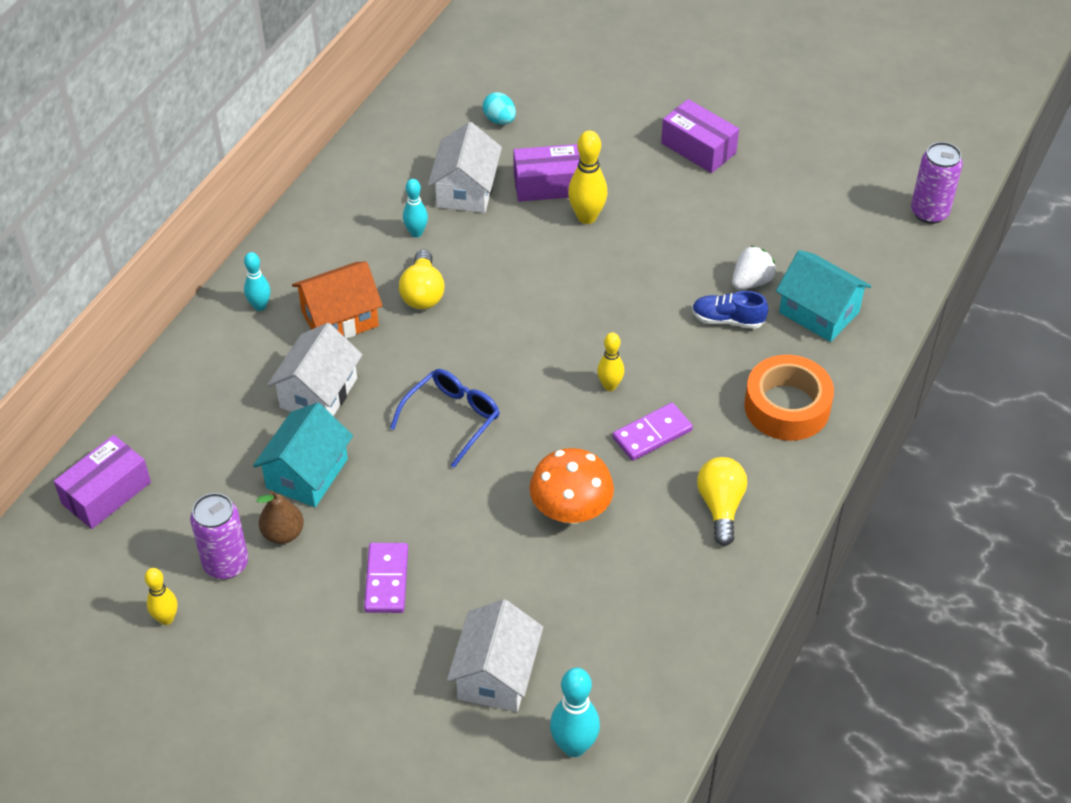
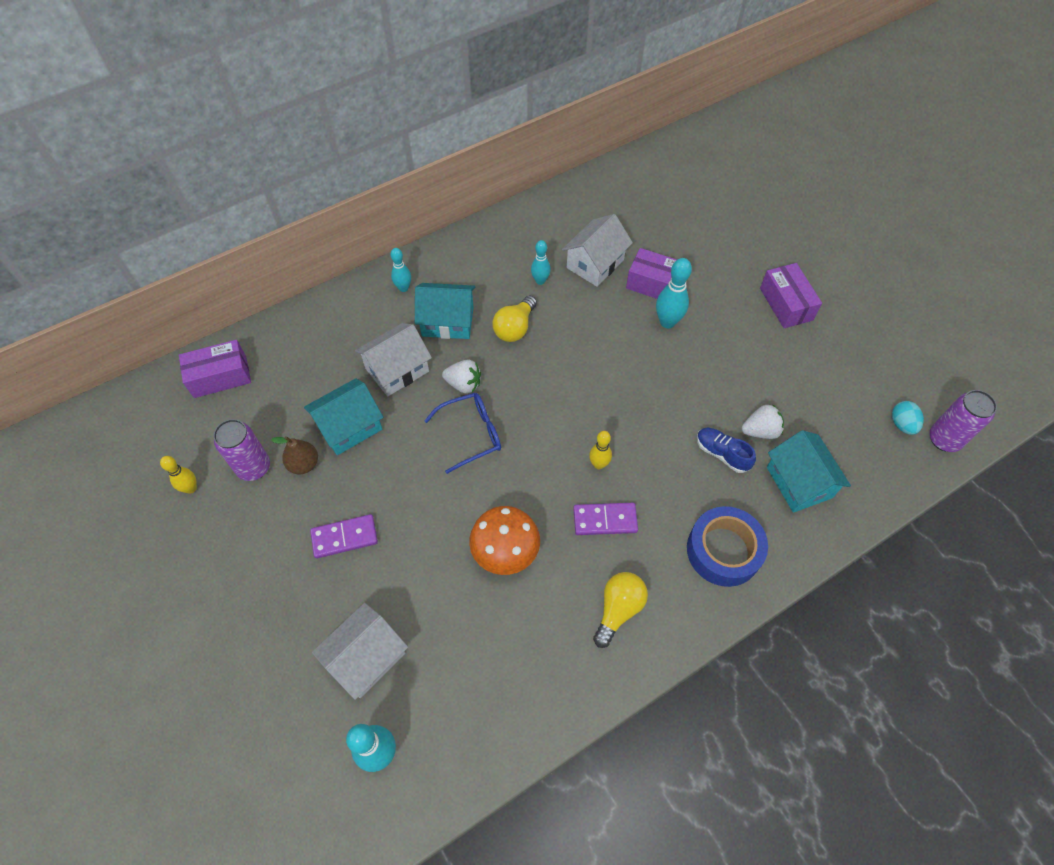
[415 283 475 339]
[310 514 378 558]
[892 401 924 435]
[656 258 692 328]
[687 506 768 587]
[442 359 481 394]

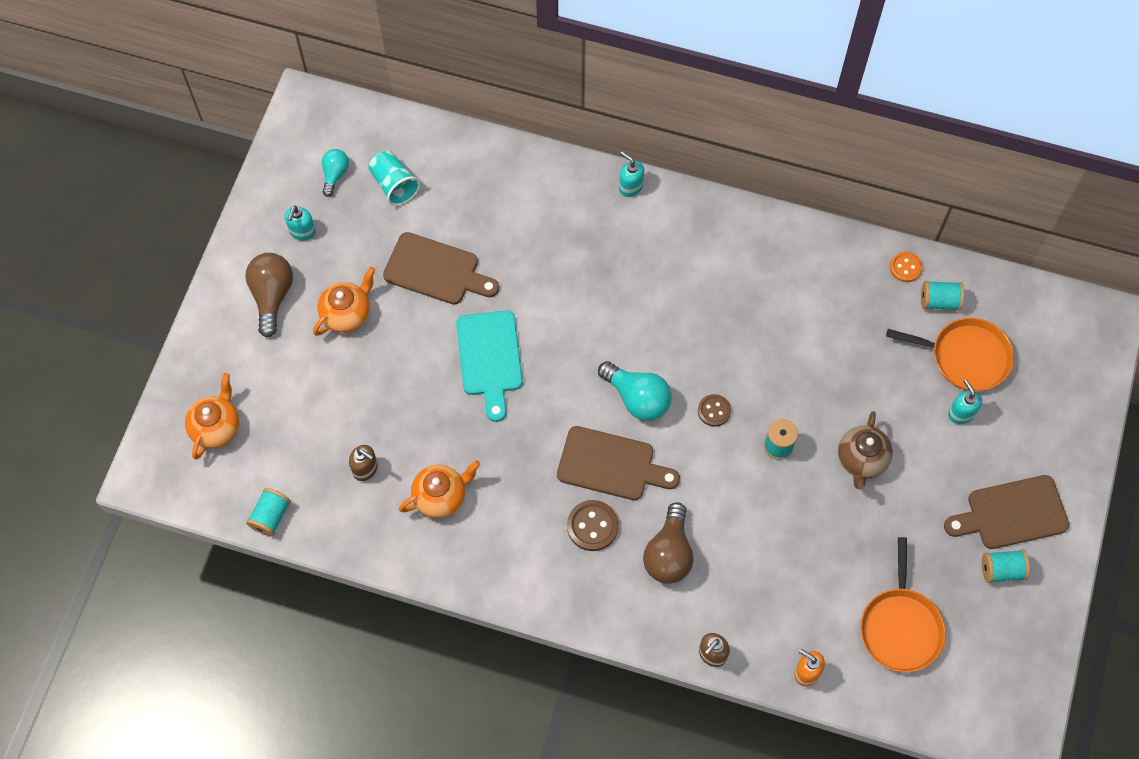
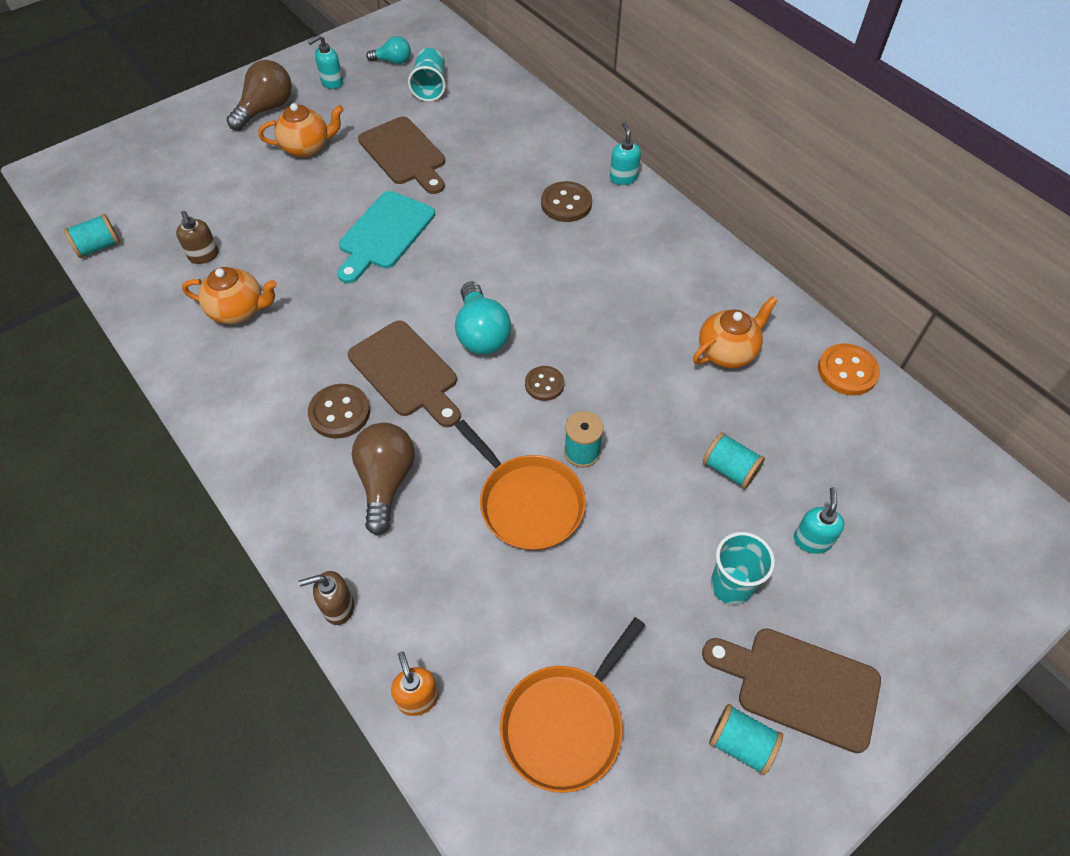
[693 296 778 368]
[366 36 411 64]
[352 423 415 535]
[838 411 893 490] (first image)
[455 420 586 550]
[818 343 880 395]
[703 432 765 489]
[541 181 592 222]
[711 532 775 605]

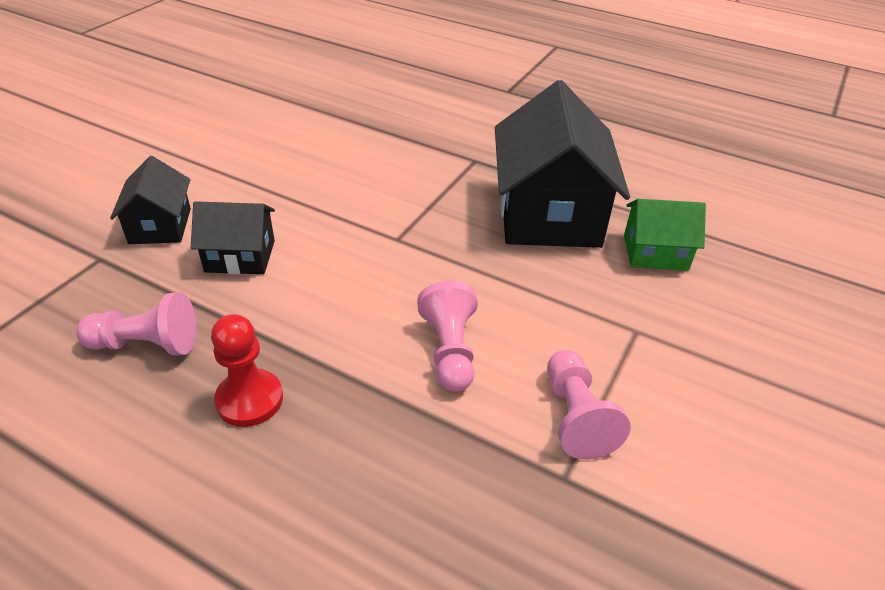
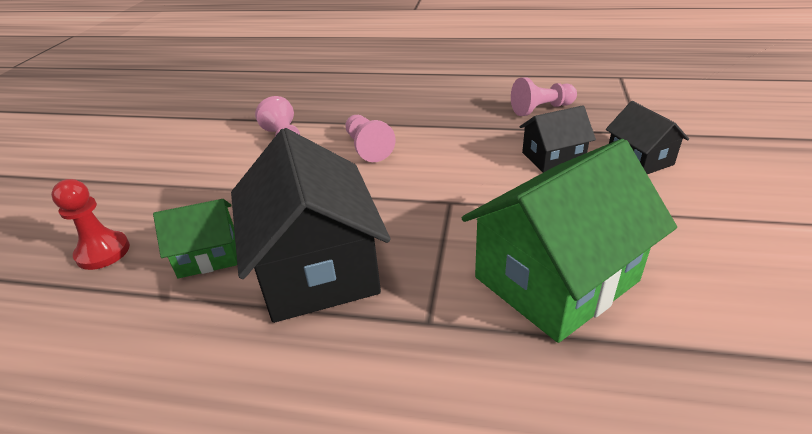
[51 179 130 270]
[462 139 677 343]

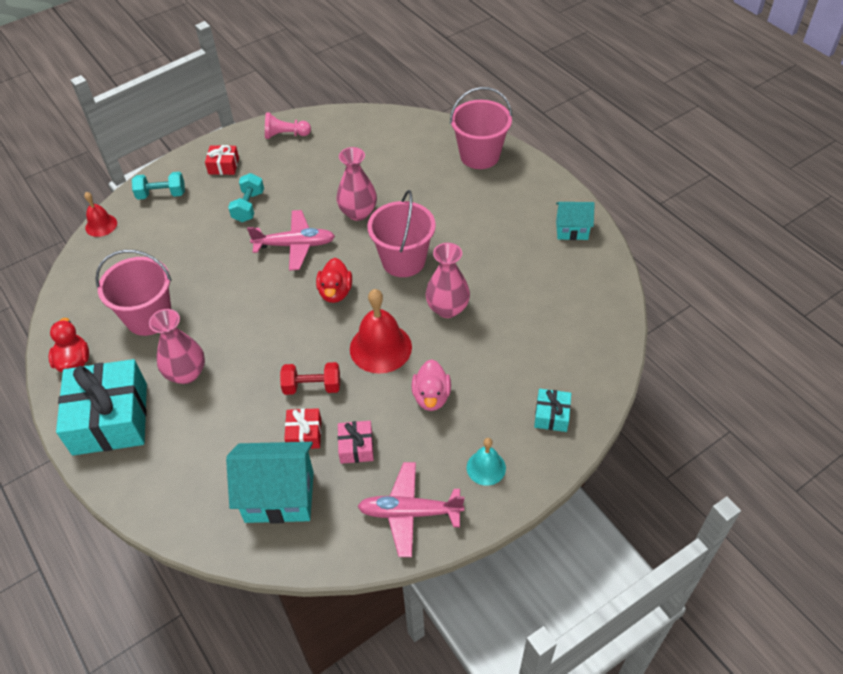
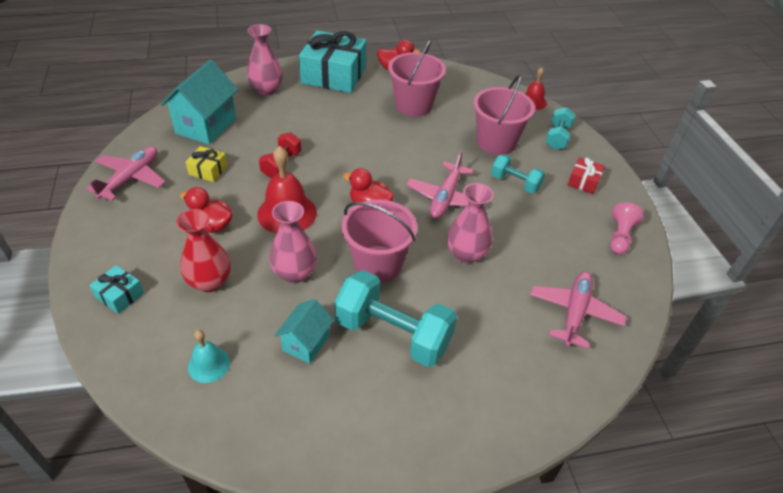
[247 24 283 95]
[284 408 321 449] (first image)
[185 146 227 182]
[180 187 232 233]
[473 75 535 155]
[188 330 230 383]
[275 299 334 364]
[176 209 231 292]
[335 270 457 367]
[530 271 627 349]

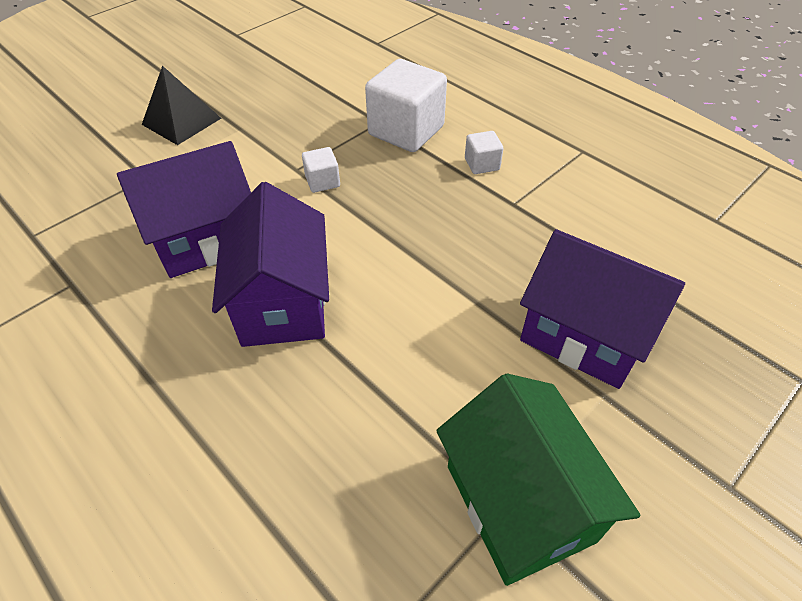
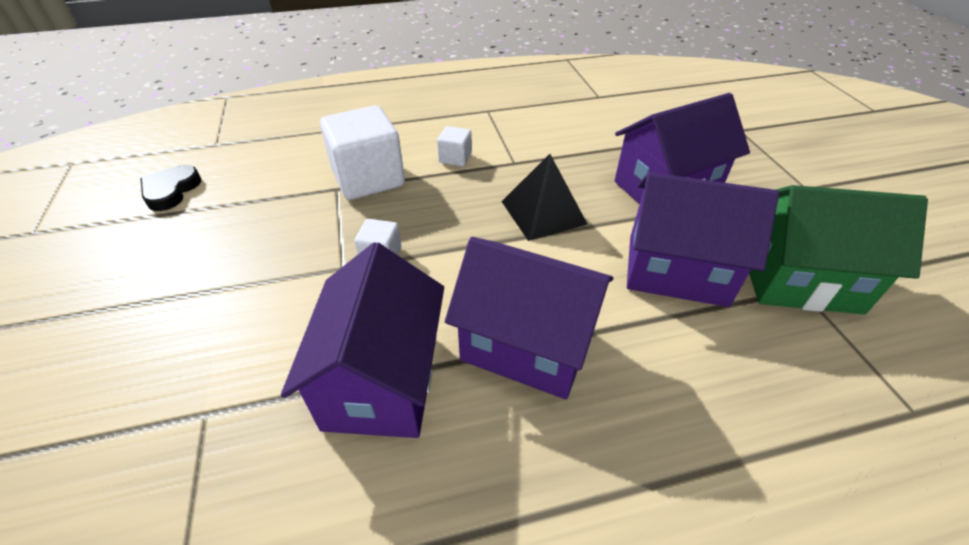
[502 154 587 241]
[141 165 201 211]
[627 172 779 307]

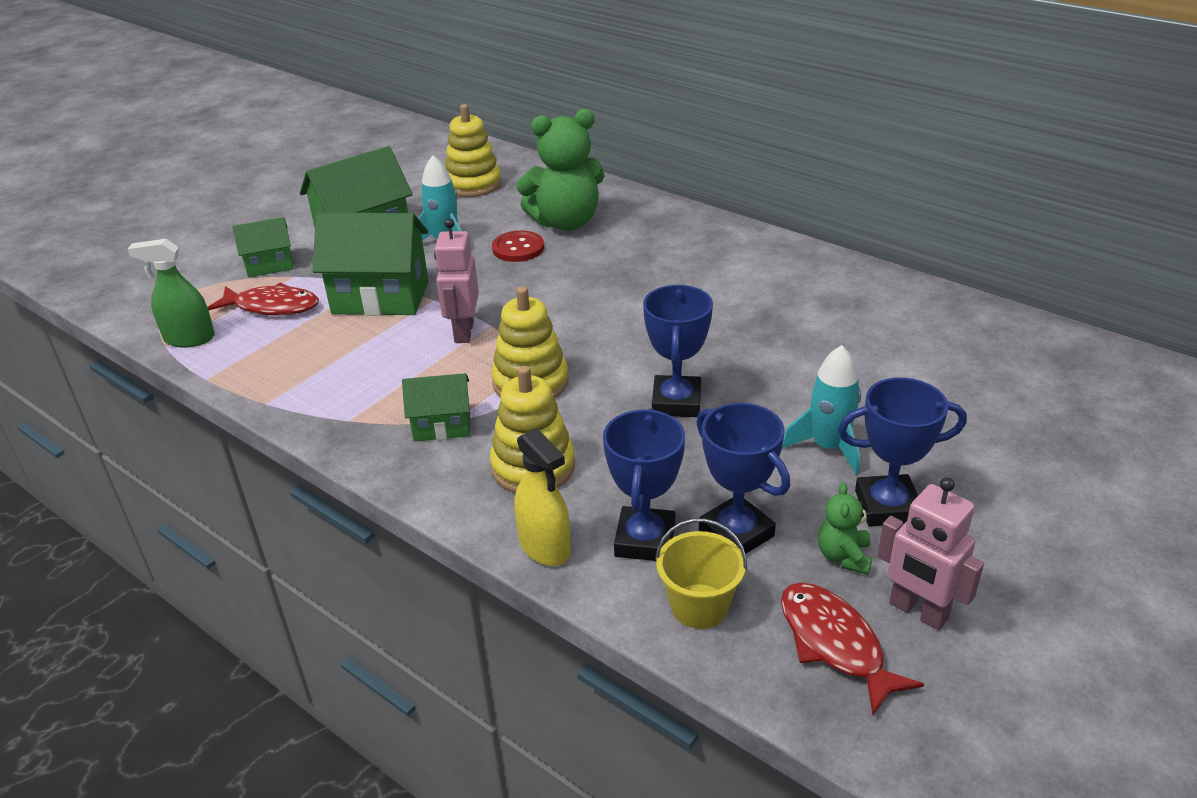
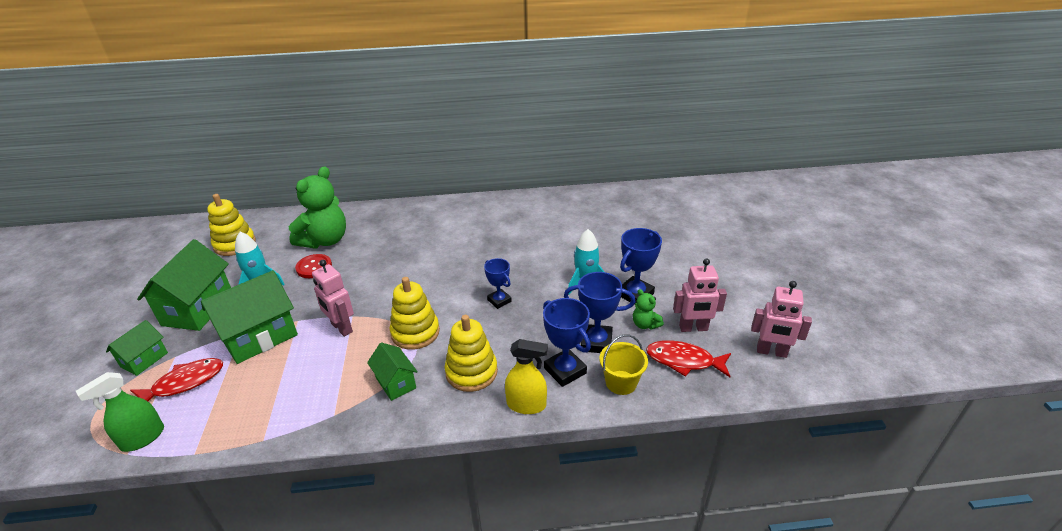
[367 342 418 401]
[484 258 512 309]
[751 281 812 358]

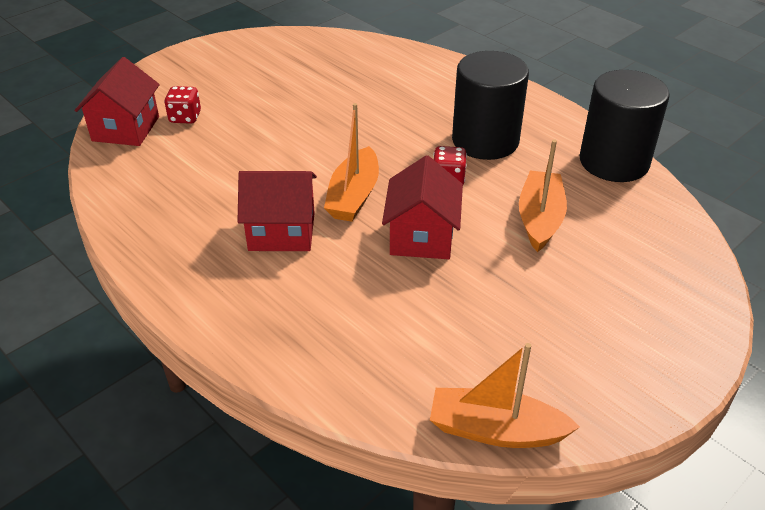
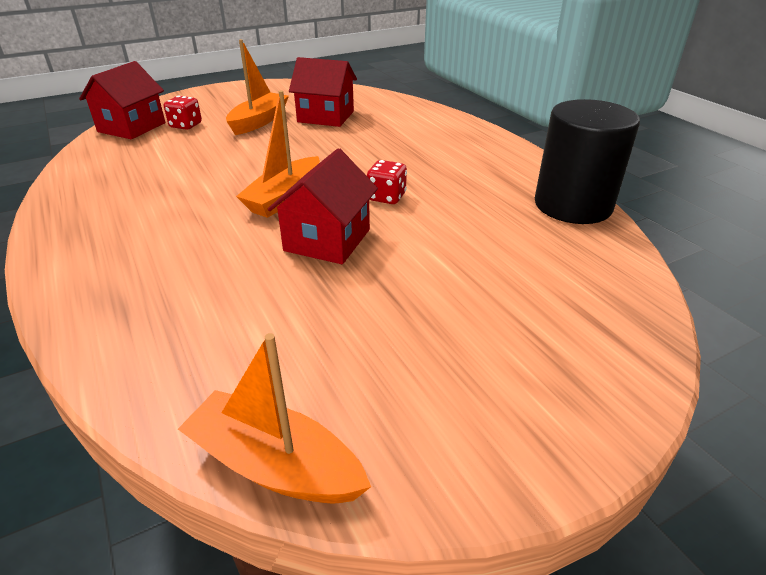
[289 57 357 127]
[452 51 529 160] (first image)
[226 39 289 135]

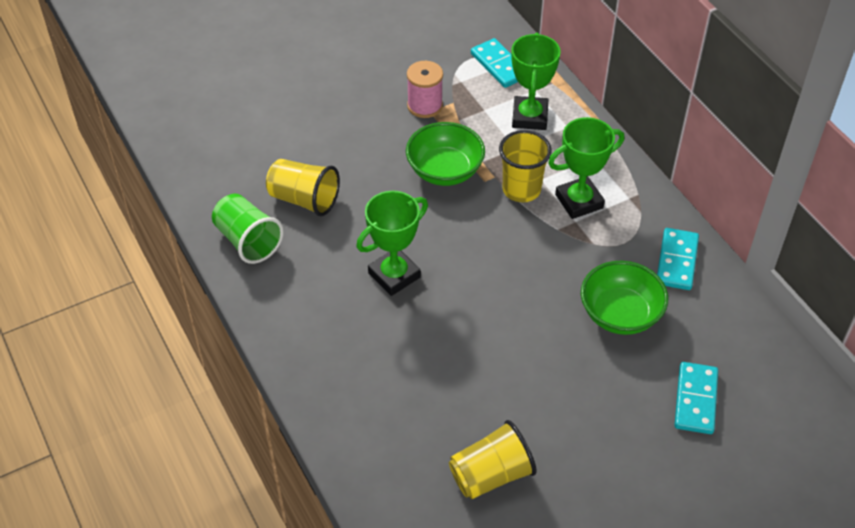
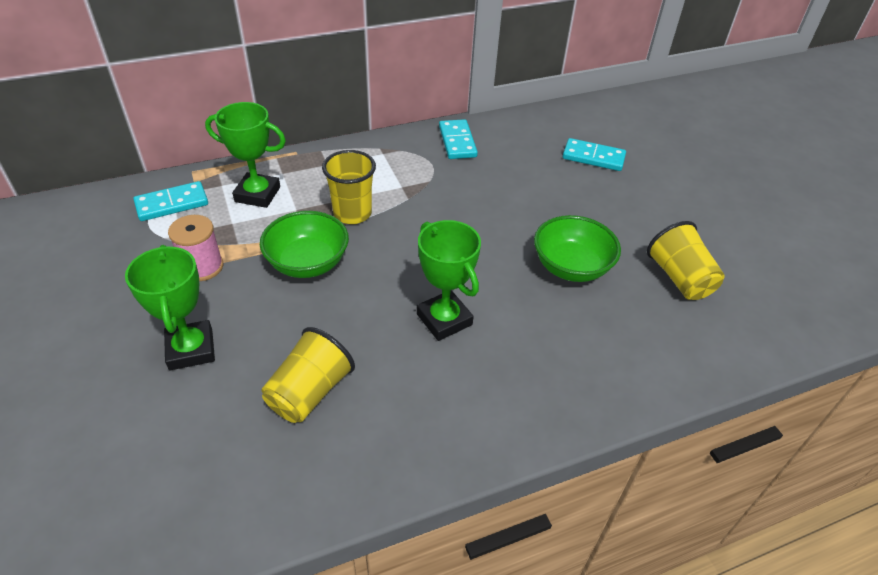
[212 194 284 264] (first image)
[125 245 215 371]
[534 215 621 282]
[439 119 478 159]

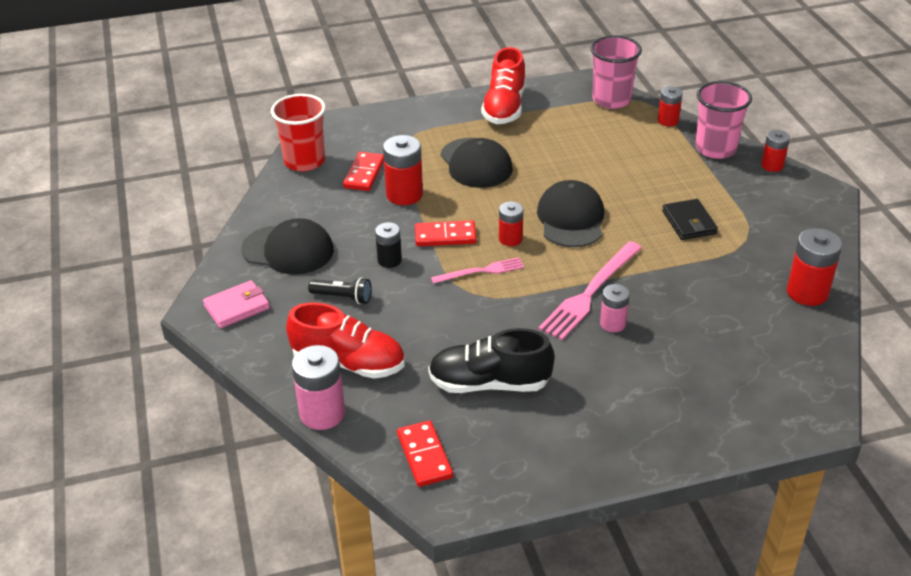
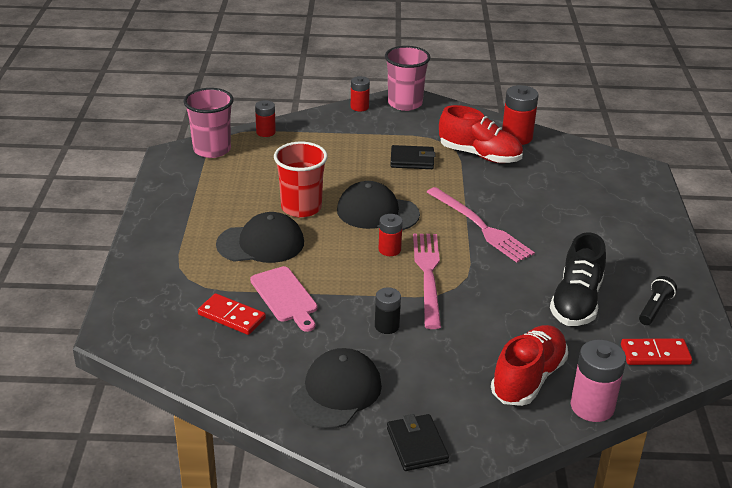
[387 414 449 471]
[274 142 328 217]
[639 276 677 325]
[250 266 318 332]
[415 221 477 246] (first image)
[413 234 441 329]
[439 105 523 163]
[600 284 629 332] (first image)
[385 46 431 111]

